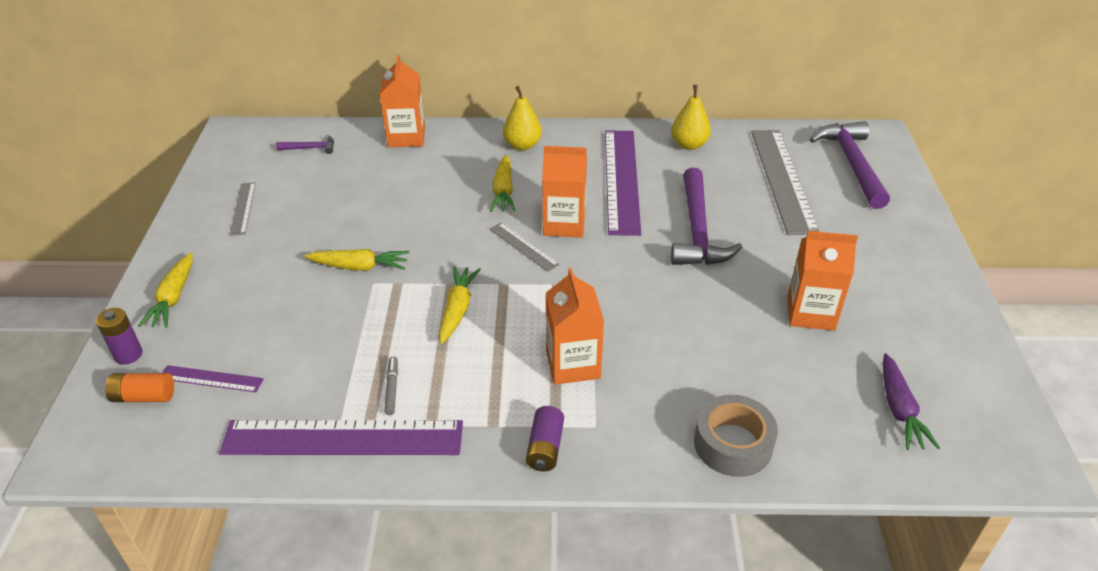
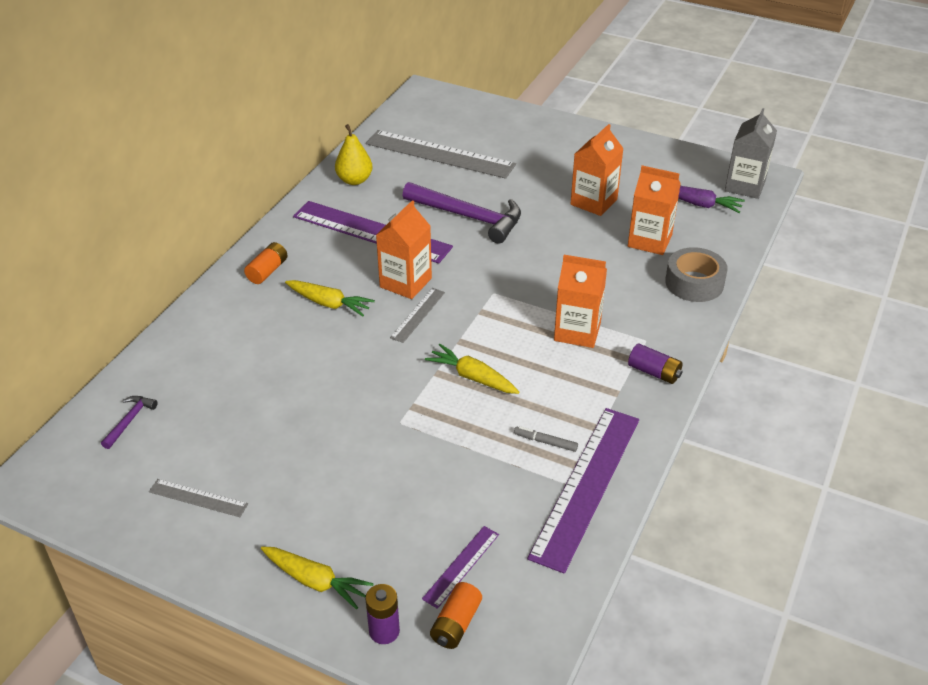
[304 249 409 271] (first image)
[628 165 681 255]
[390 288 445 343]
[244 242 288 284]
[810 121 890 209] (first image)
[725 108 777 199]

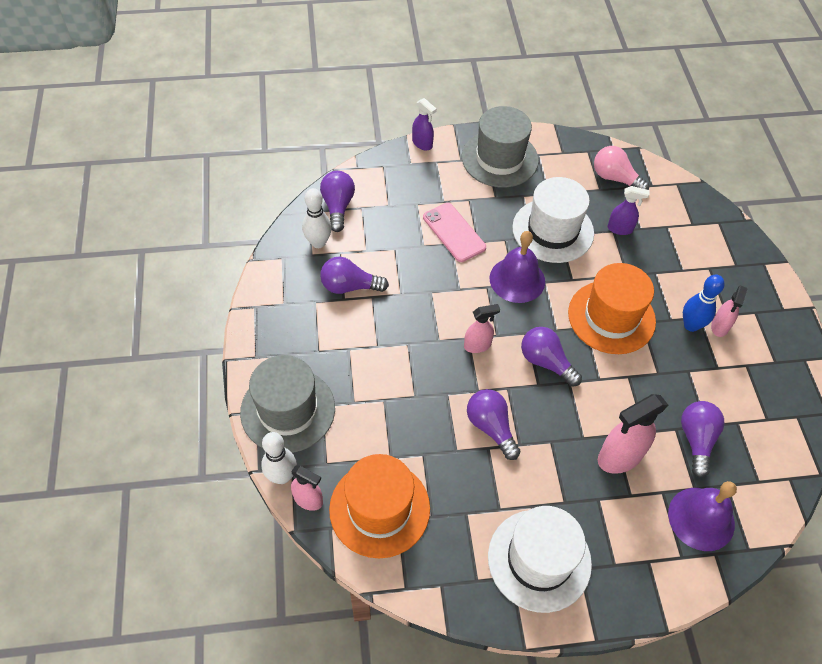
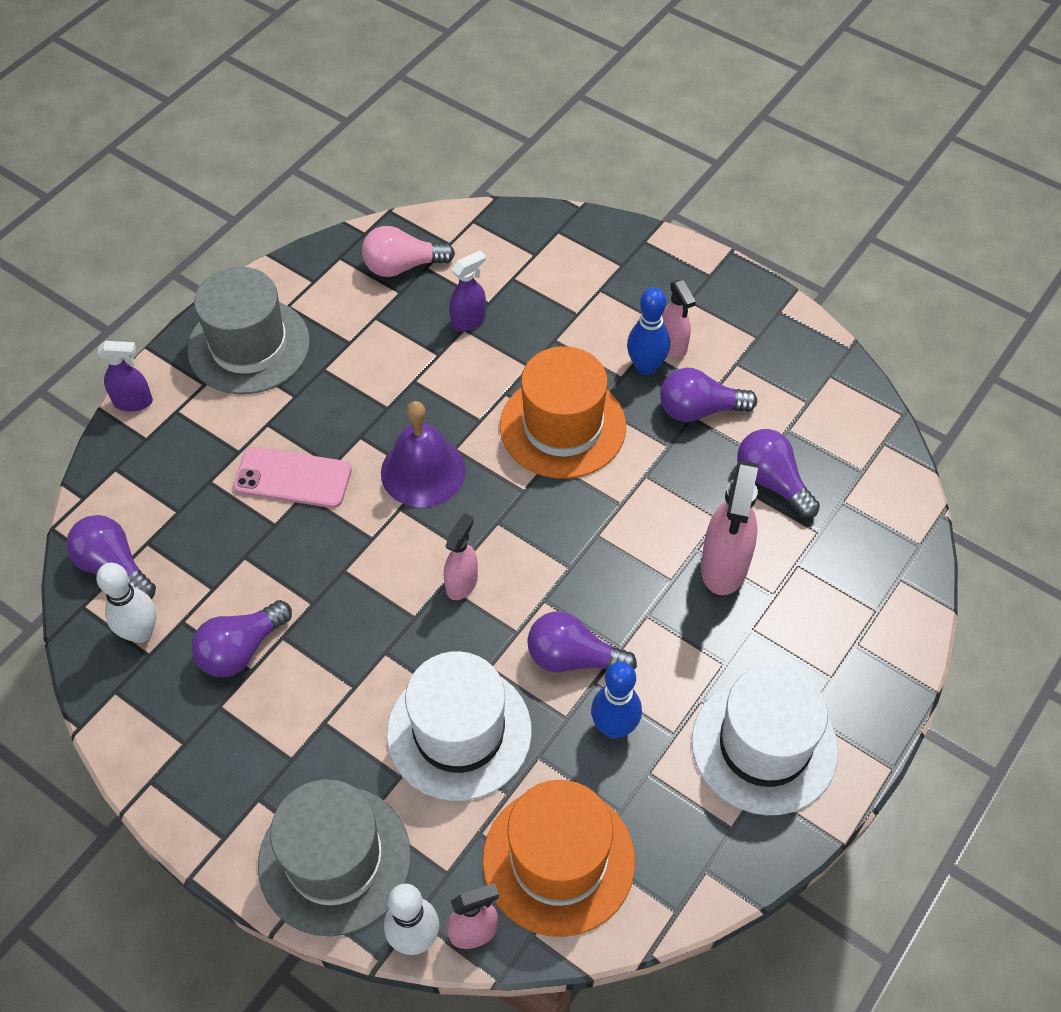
[387 651 532 801]
[660 368 757 422]
[668 481 737 551] (first image)
[591 662 642 739]

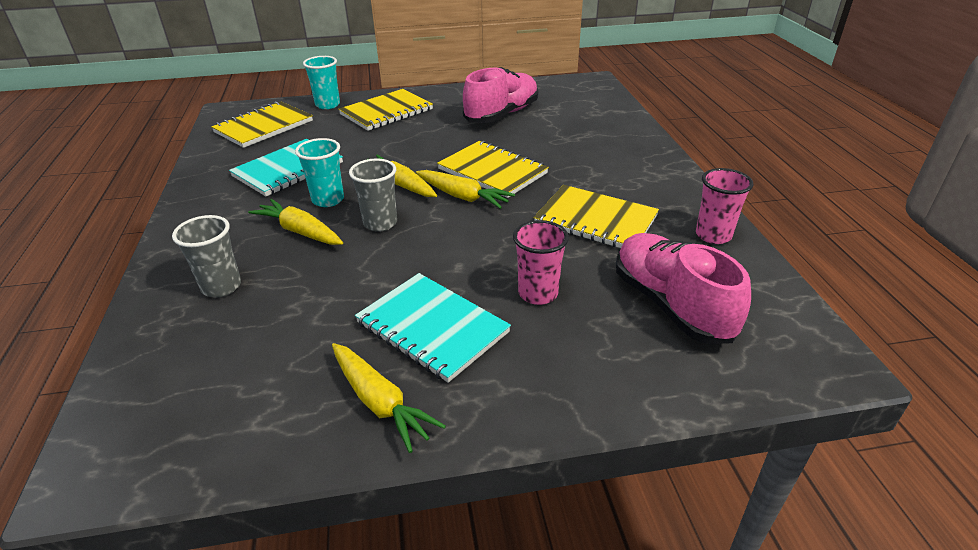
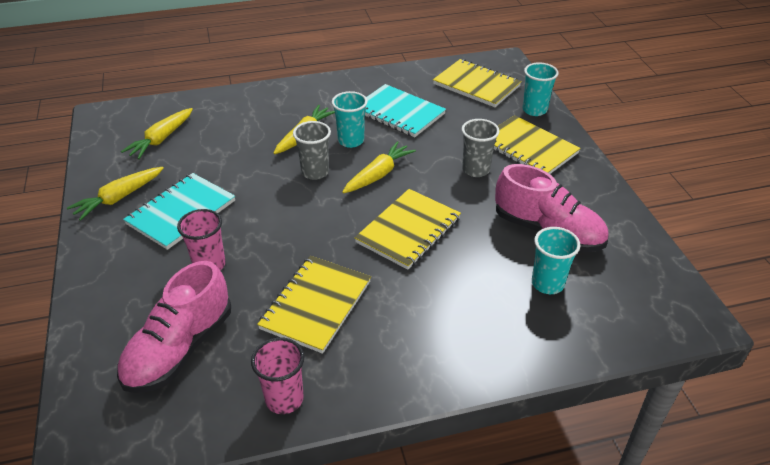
[462 119 500 177]
[121 108 193 159]
[117 261 231 393]
[532 227 581 294]

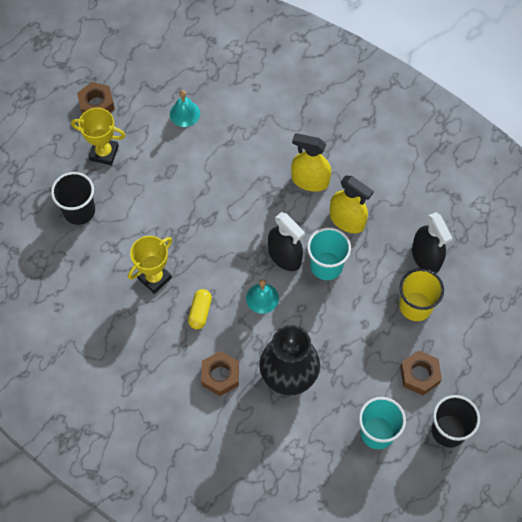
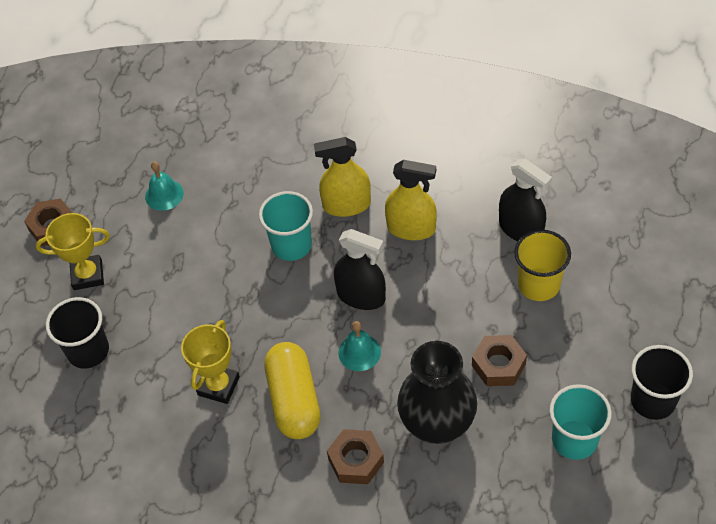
[264 342 321 439]
[259 191 313 261]
[472 335 527 386]

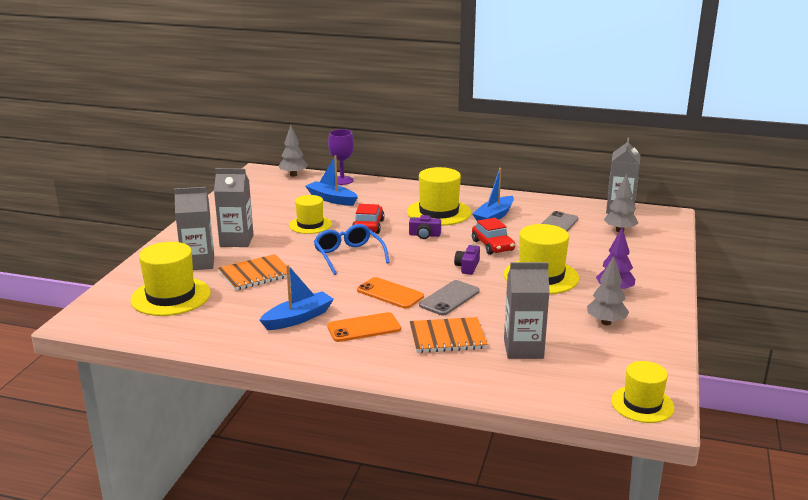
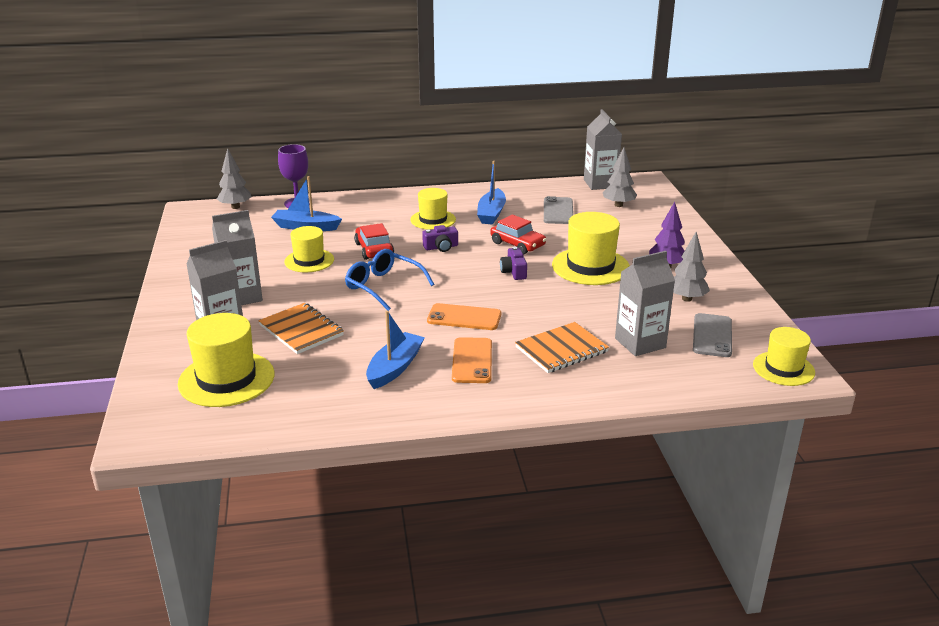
[258 303 344 354]
[452 337 492 383]
[410 188 456 230]
[693 313 732 357]

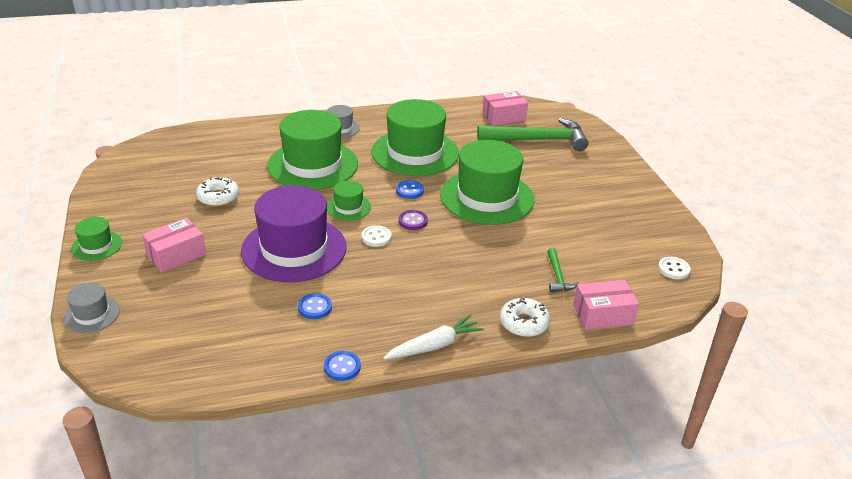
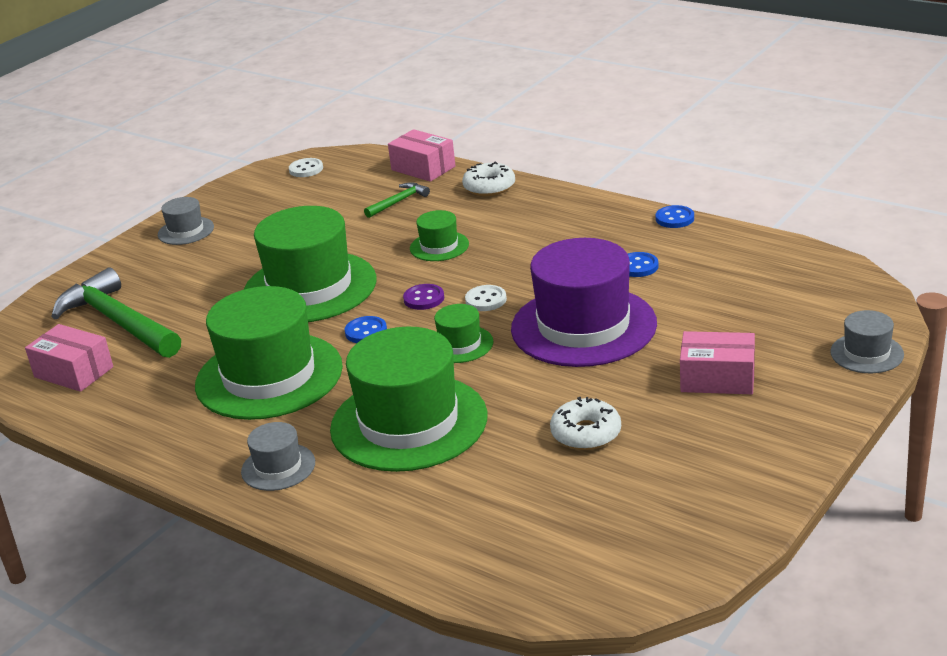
[410 210 469 261]
[383 315 484 360] (first image)
[158 197 214 245]

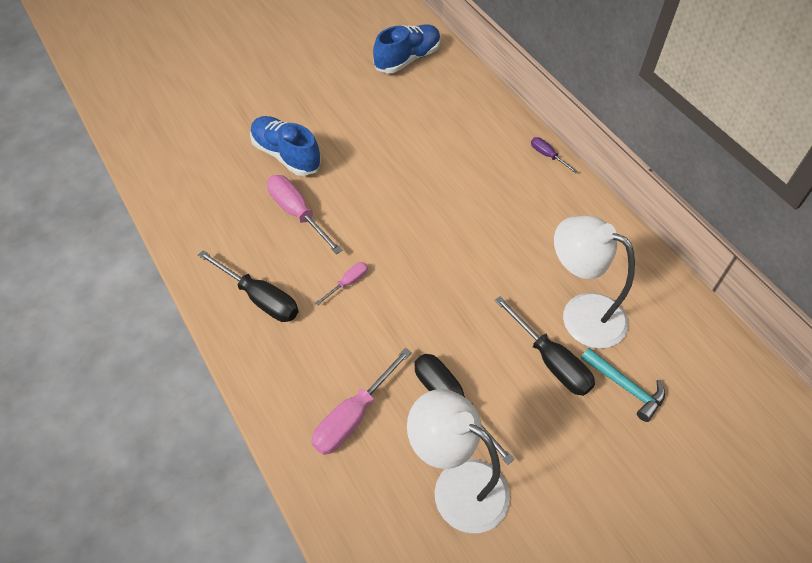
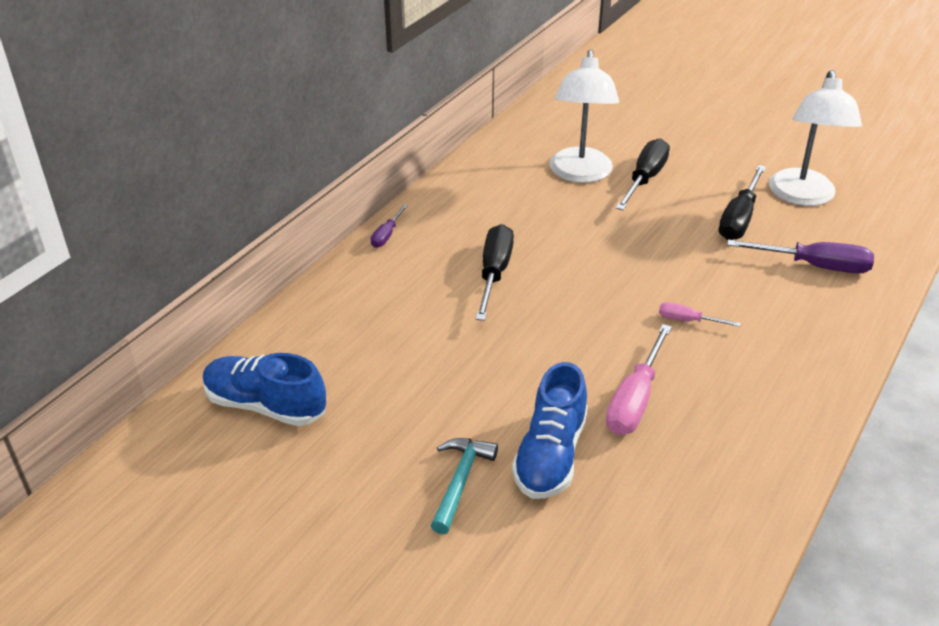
[476 224 514 321]
[727 240 874 273]
[431 438 498 534]

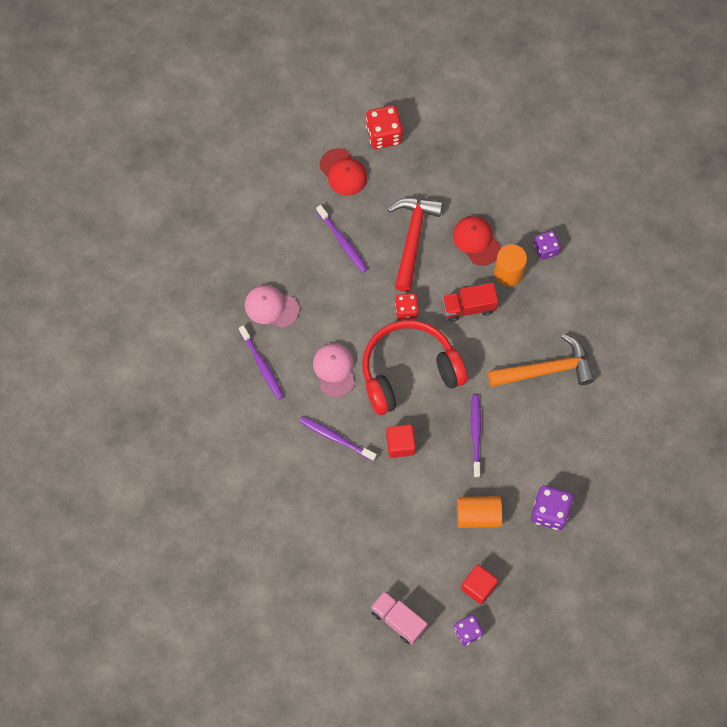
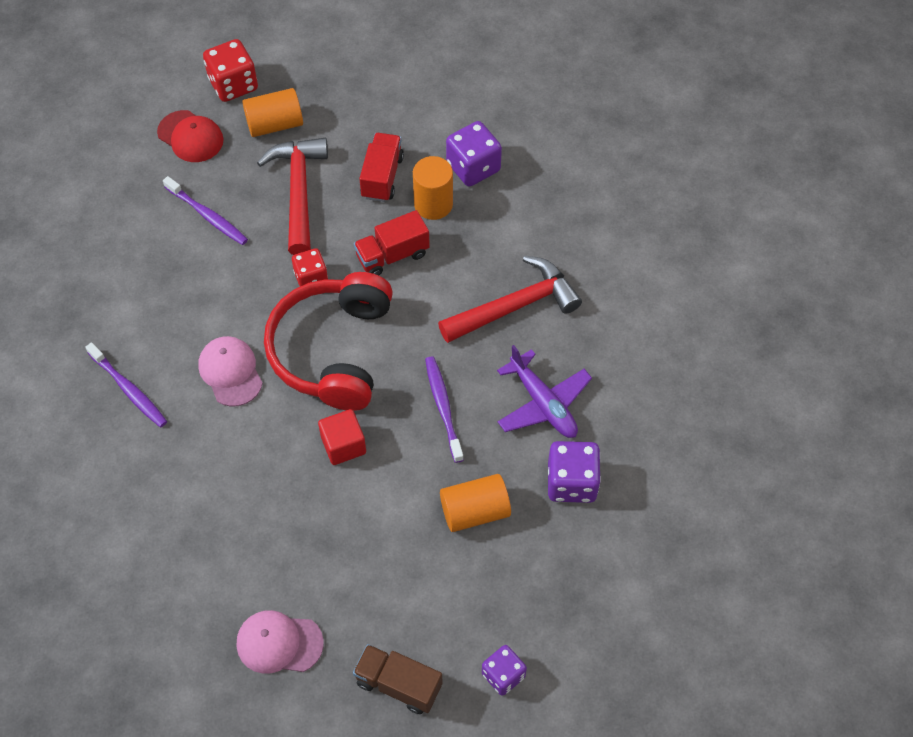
[237 610 324 674]
[299 416 377 461] (first image)
[264 272 393 411]
[353 644 442 714]
[359 133 404 202]
[461 565 498 604] (first image)
[438 256 582 343]
[446 121 502 187]
[242 88 303 137]
[497 345 592 438]

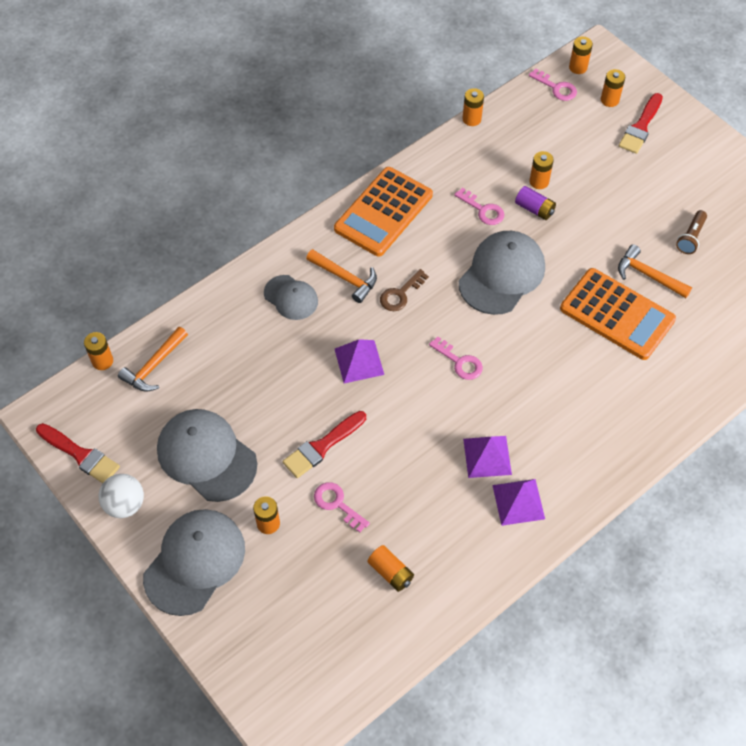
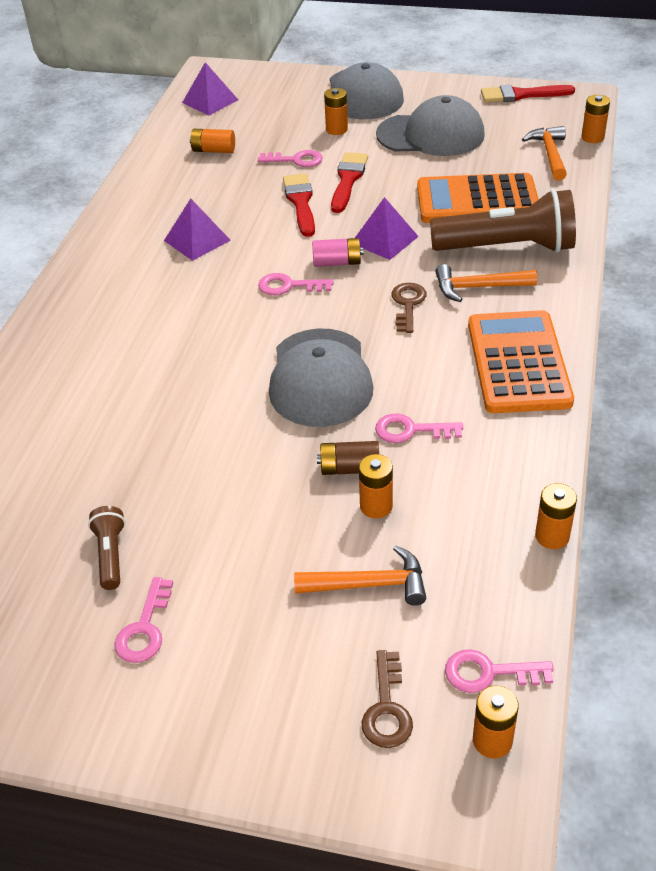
[98 474 144 518] (first image)
[430 189 576 253]
[182 62 238 115]
[317 441 379 475]
[417 173 539 223]
[361 650 413 748]
[294 546 426 606]
[283 173 315 237]
[114 577 173 663]
[312 238 363 267]

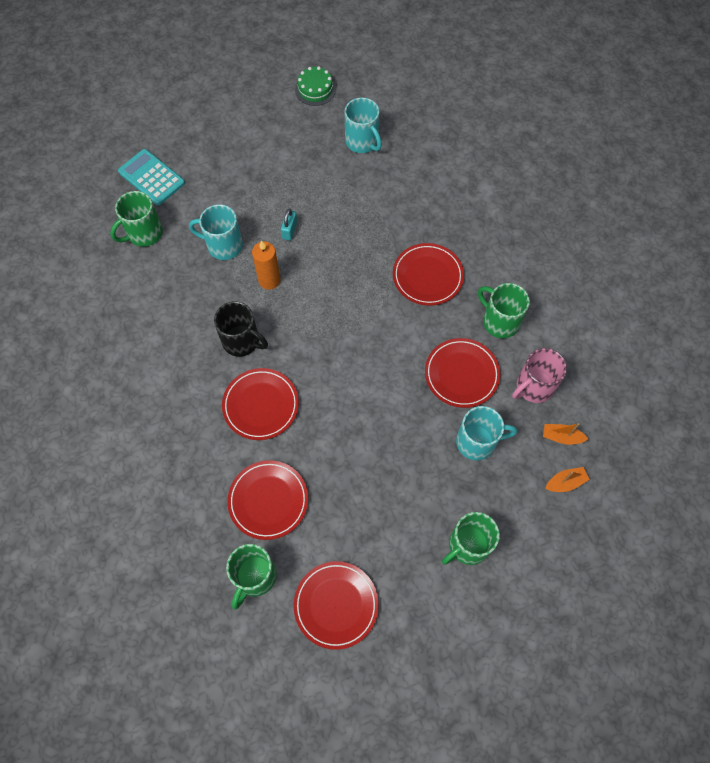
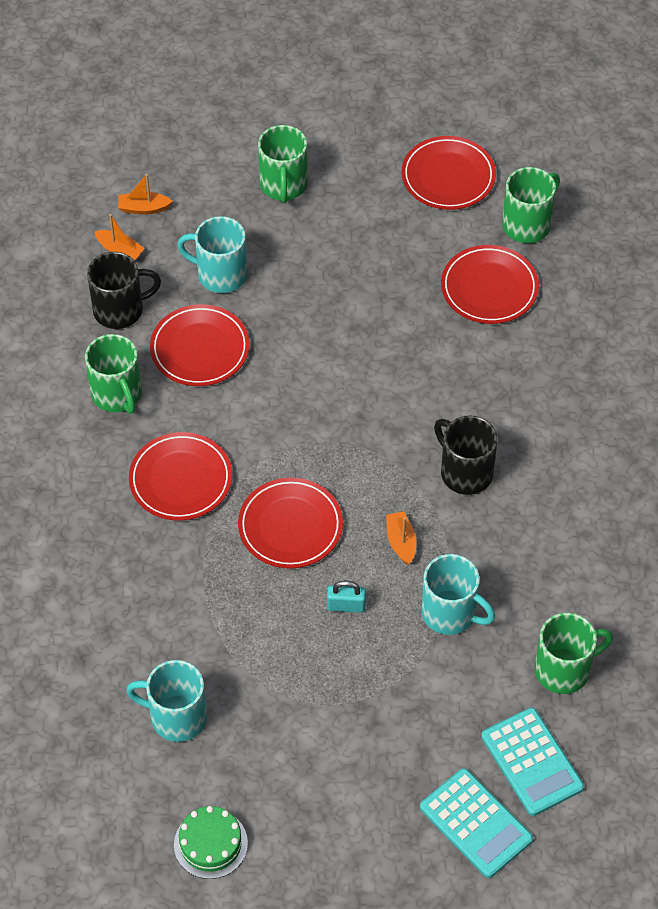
[238 478 343 569]
[386 511 417 565]
[327 580 366 613]
[126 660 207 742]
[258 125 308 203]
[87 252 161 329]
[420 768 533 878]

